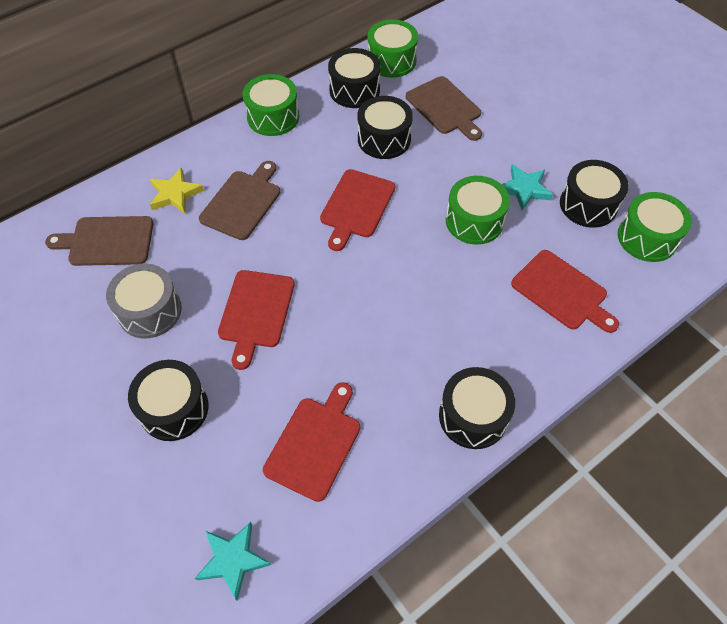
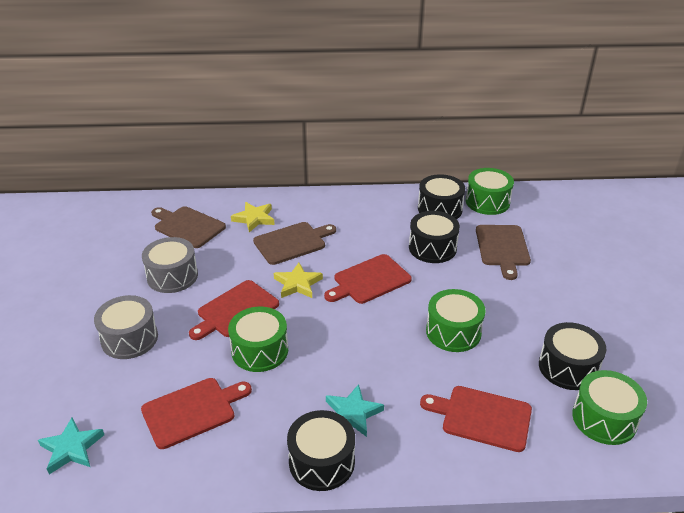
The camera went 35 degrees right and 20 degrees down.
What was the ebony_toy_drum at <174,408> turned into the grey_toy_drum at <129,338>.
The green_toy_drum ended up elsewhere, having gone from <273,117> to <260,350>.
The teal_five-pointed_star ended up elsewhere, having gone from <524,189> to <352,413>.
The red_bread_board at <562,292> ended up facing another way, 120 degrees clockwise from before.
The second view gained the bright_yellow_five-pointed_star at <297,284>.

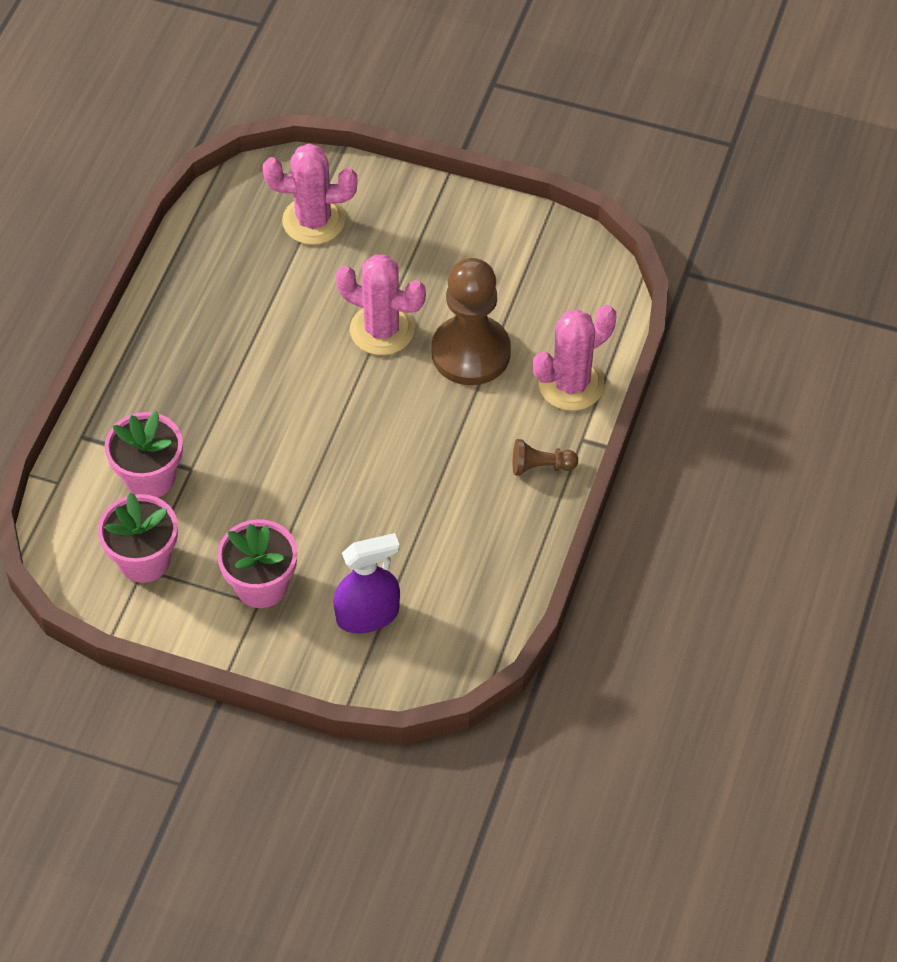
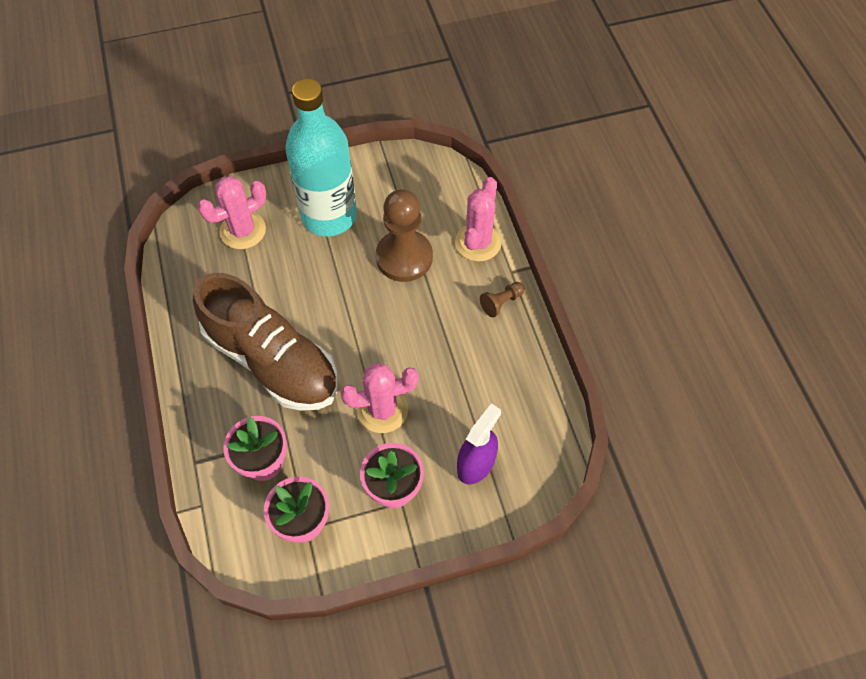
The camera went 35 degrees left and 5 degrees up.
The rosy_cactus ended up elsewhere, having gone from <382,330> to <382,409>.
The second view gained the brown_lace-up_shoe at <272,361>.
The second view gained the teal_drink_bottle at <329,216>.

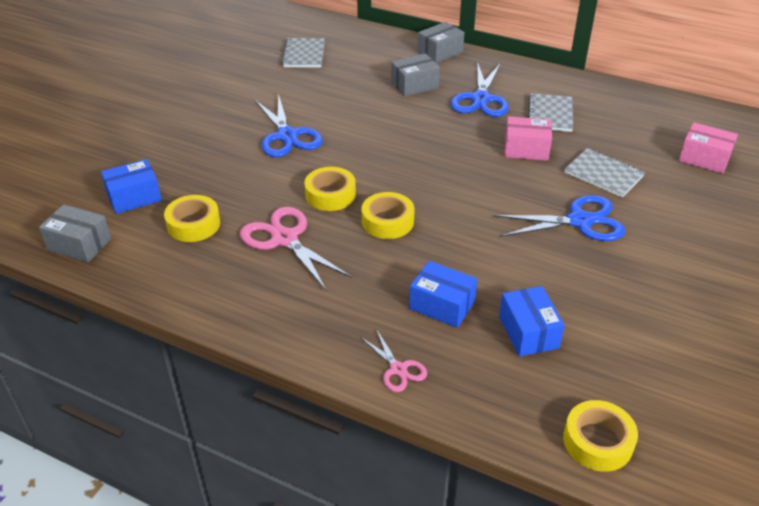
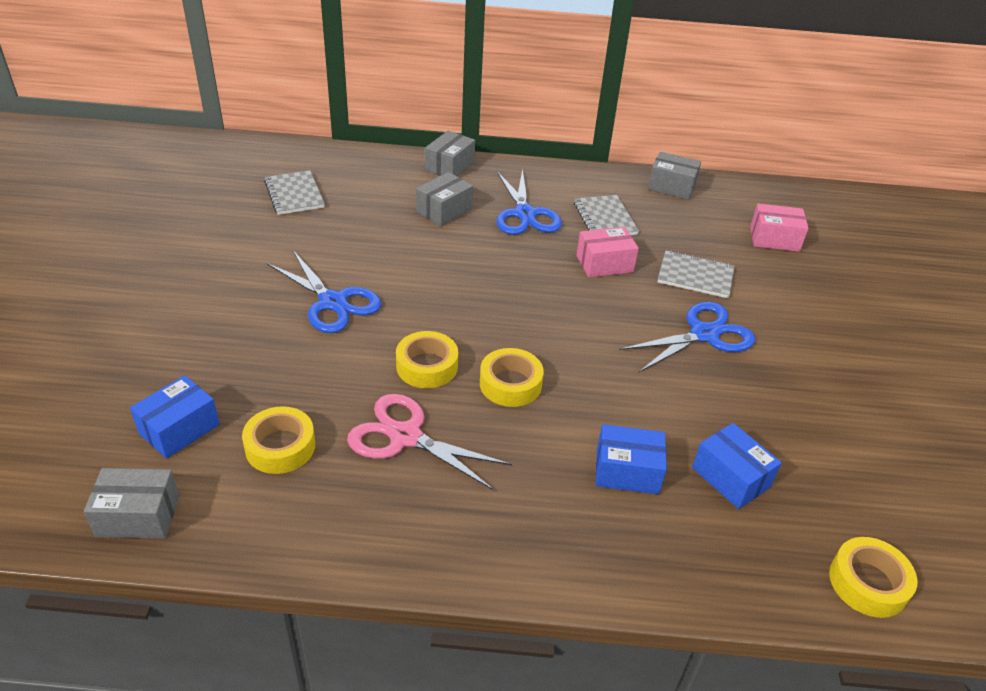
The camera went 25 degrees left and 0 degrees up.
The second view lost the rosy_pair_of_scissors at <398,369>.
The second view gained the grey_parcel at <671,186>.

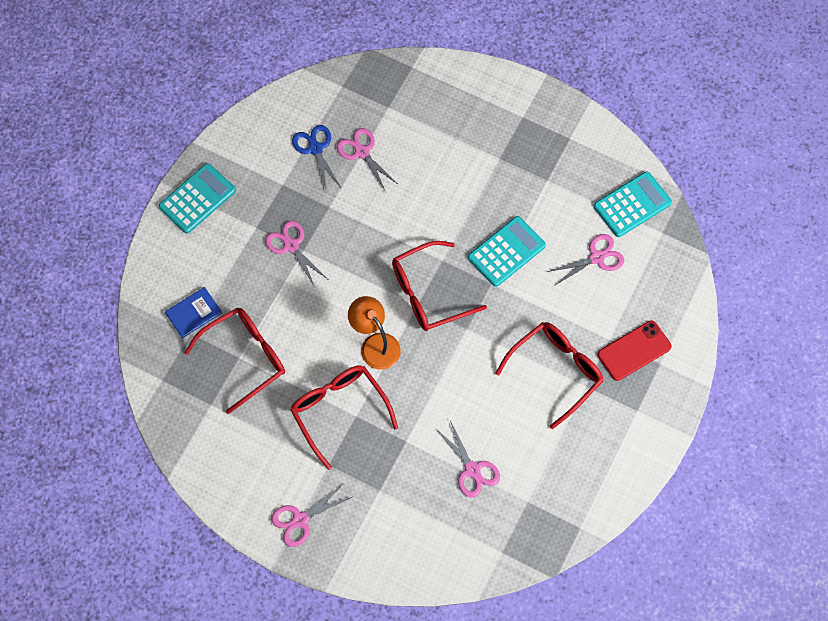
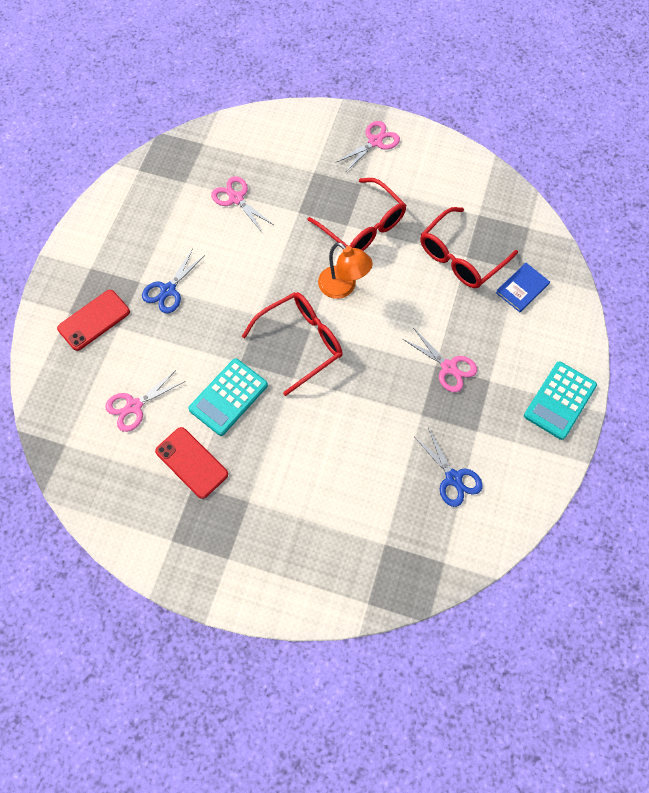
The camera went 170 degrees right and 0 degrees up.
The second view lost the rosy_pair_of_scissors at <362,152>.
Where the red_glasses stood at <556,371>, the blue_pair_of_scissors came to stand at <168,290>.
The second view lost the teal_pocket_calculator at <632,205>.
The second view gained the red_mobile_phone at <192,462>.

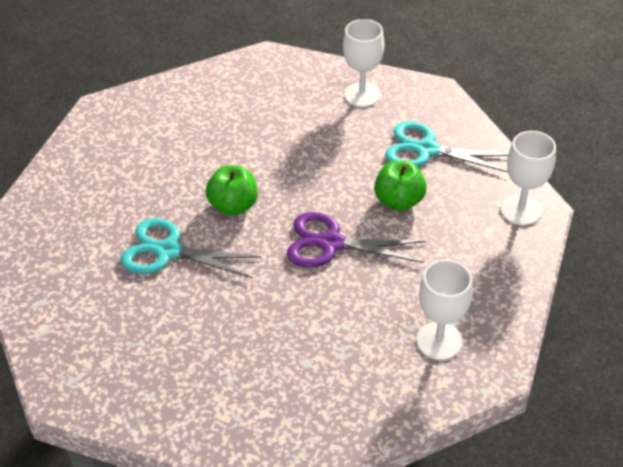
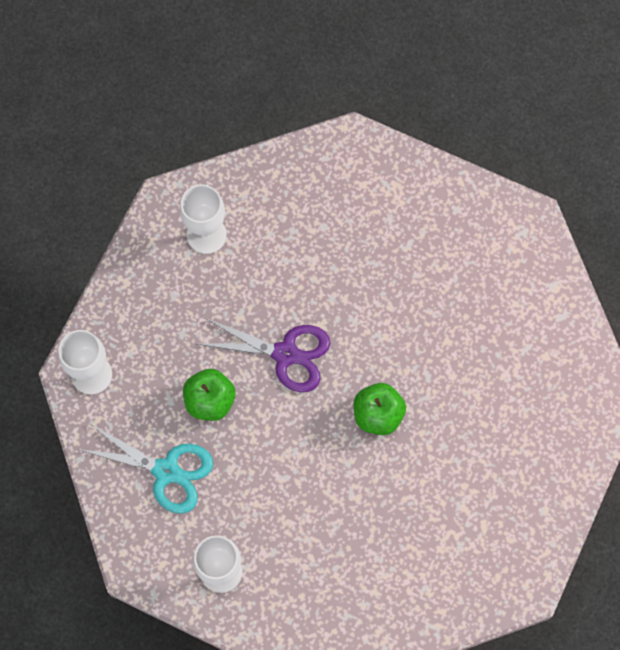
The camera went 175 degrees left and 25 degrees up.
The second view lost the teal_pair_of_scissors at <168,251>.

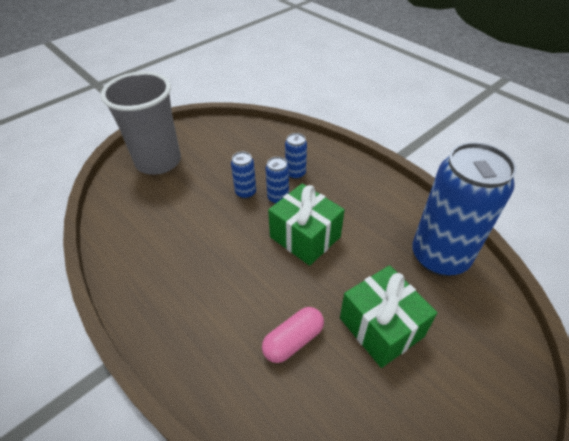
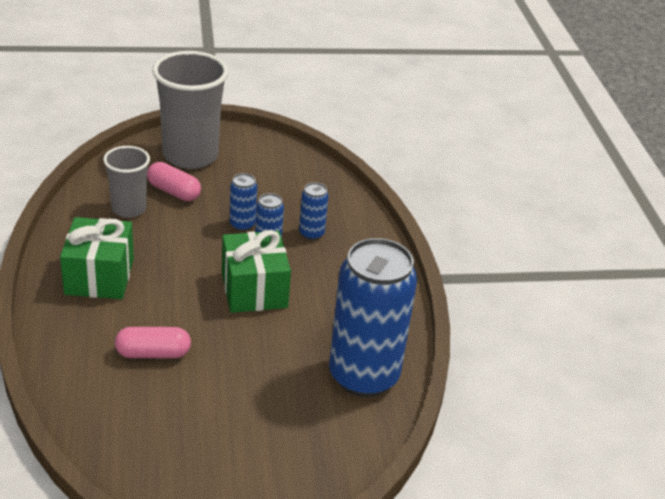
The camera went 30 degrees right and 10 degrees down.
The green_gift ended up elsewhere, having gone from <381,327> to <99,276>.
The second view gained the grey_cup at <129,209>.
The second view gained the rosy_pill at <173,192>.

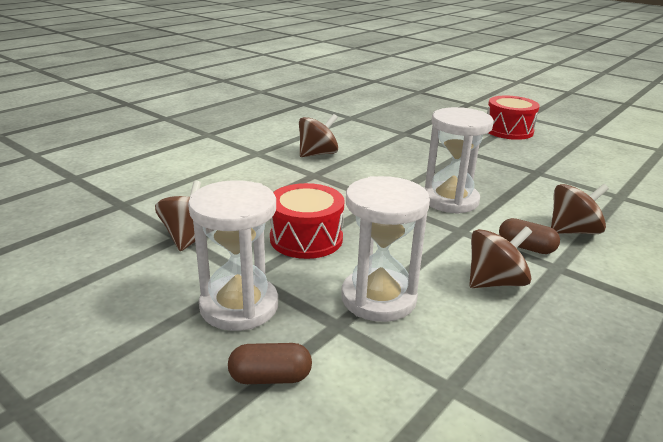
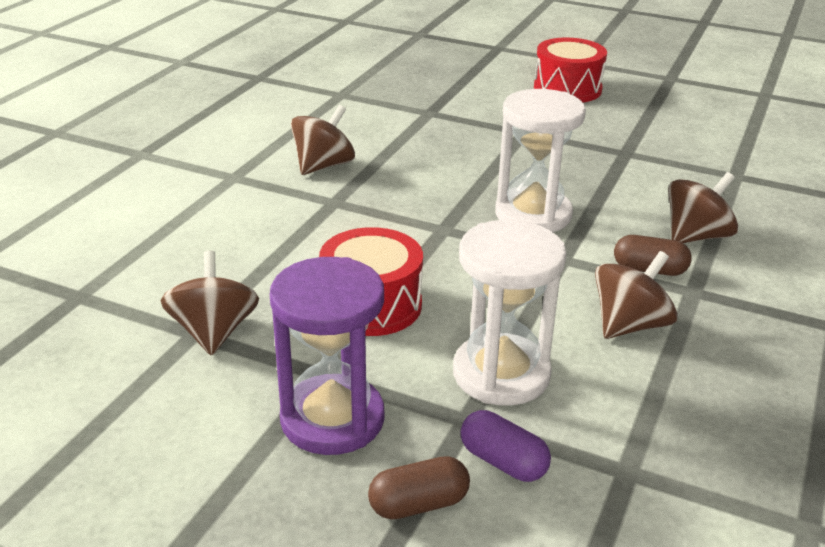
The camera went 15 degrees left and 5 degrees up.
What was the white_sandglass at <239,306> turned into the royal_purple_sandglass at <332,419>.
The second view gained the royal_purple_pill at <503,462>.

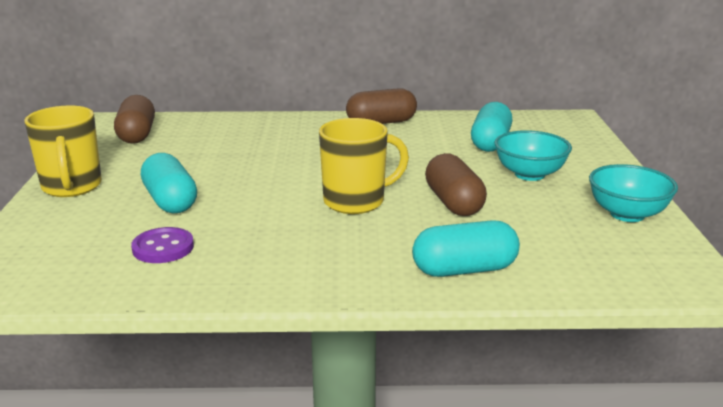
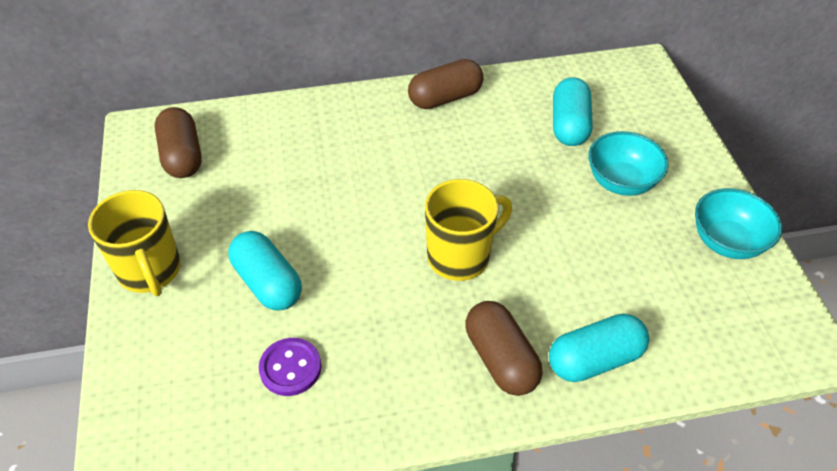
The camera went 10 degrees left and 25 degrees up.
The brown_pill ended up elsewhere, having gone from <453,203> to <500,359>.

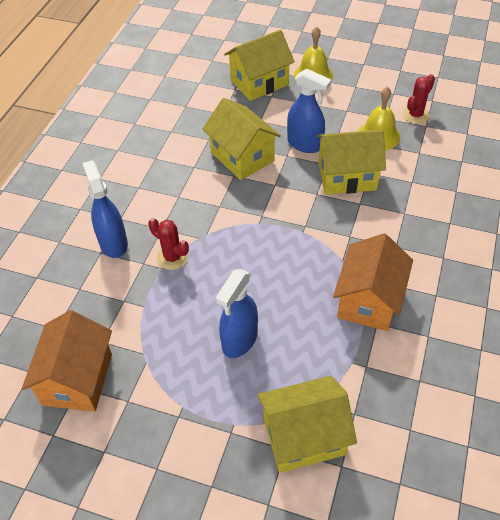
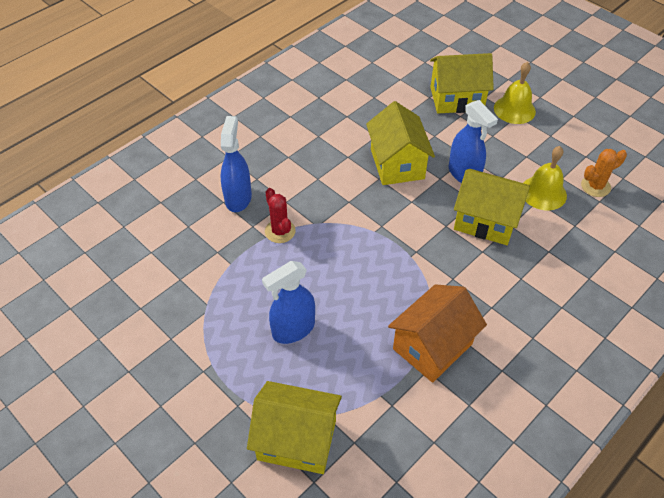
The camera went 25 degrees right and 0 degrees up.
The second view lost the orange_toy_house at <78,379>.
What was the red_cactus at <415,115> turned into the orange_cactus at <595,186>.

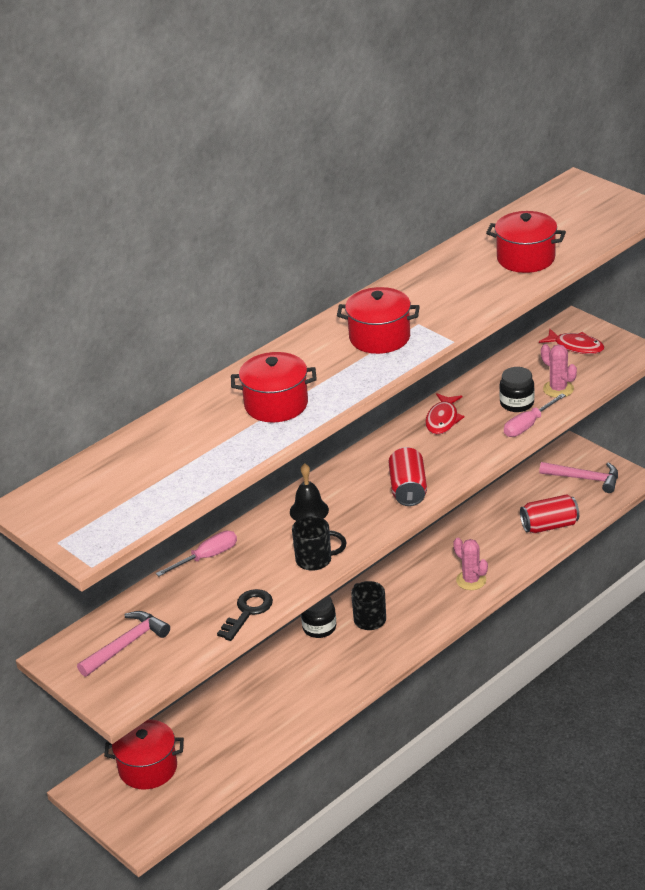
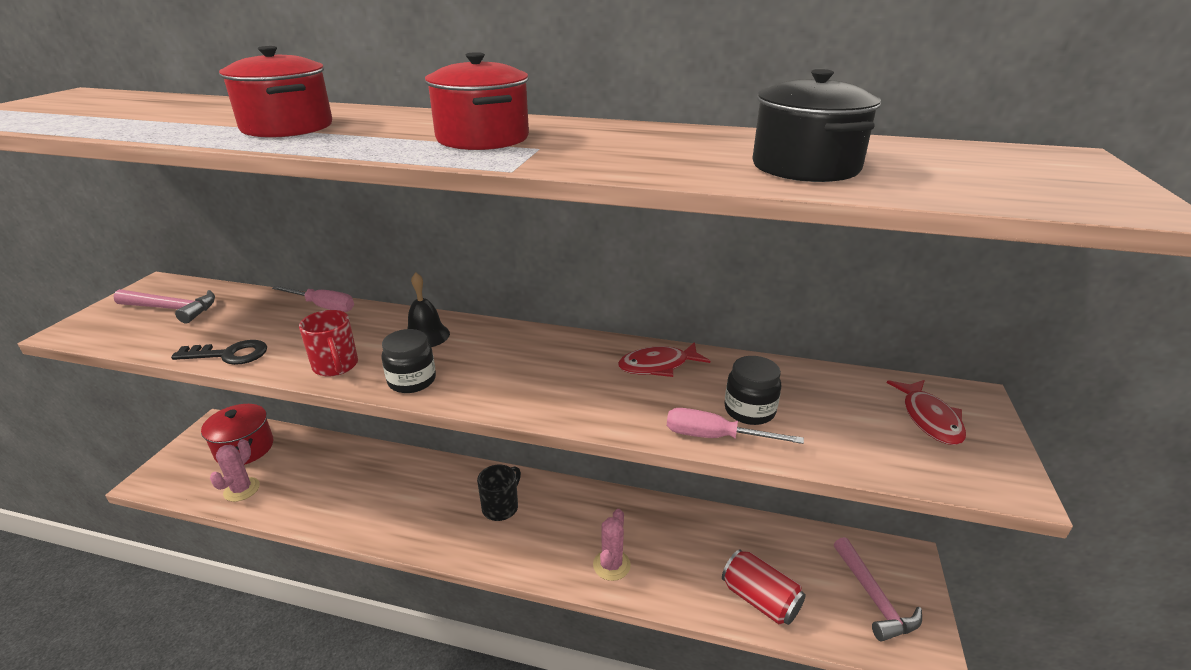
The camera went 55 degrees right and 5 degrees down.
What was the ebony_tea_mug at <315,560> turned into the red_tea_mug at <336,366>.
The ebony_jam_jar ended up elsewhere, having gone from <319,628> to <412,381>.
The second view lost the red_tin at <408,489>.
What was the red_cooking_pot at <526,258> turned into the ebony_cooking_pot at <805,167>.
The rosy_cactus ended up elsewhere, having gone from <558,389> to <242,489>.

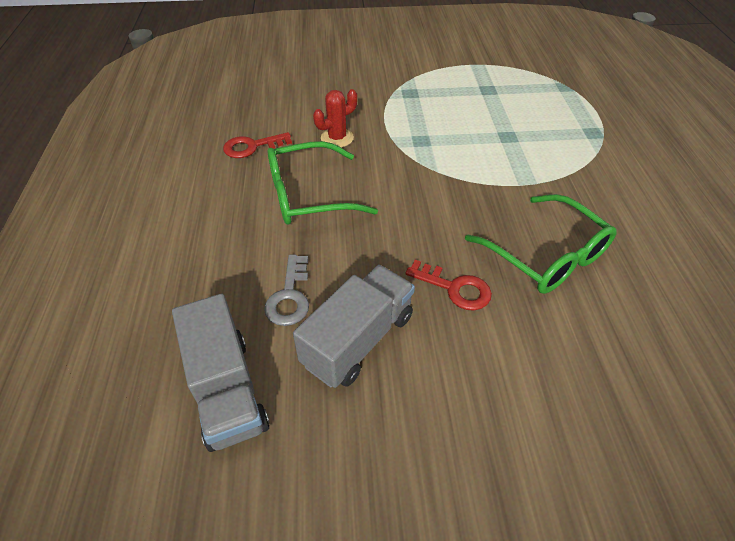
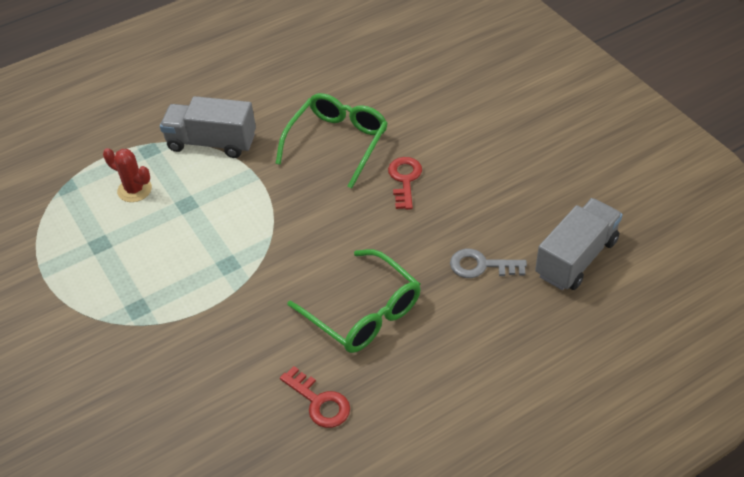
The camera went 115 degrees left and 0 degrees up.
The grey_key at <289,296> ended up facing another way, 150 degrees counterclockwise from before.
The grey_truck ended up elsewhere, having gone from <358,340> to <212,142>.
The red_cactus ended up elsewhere, having gone from <337,138> to <134,190>.

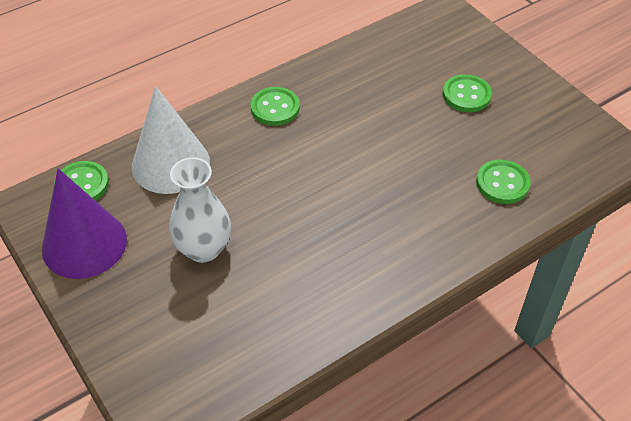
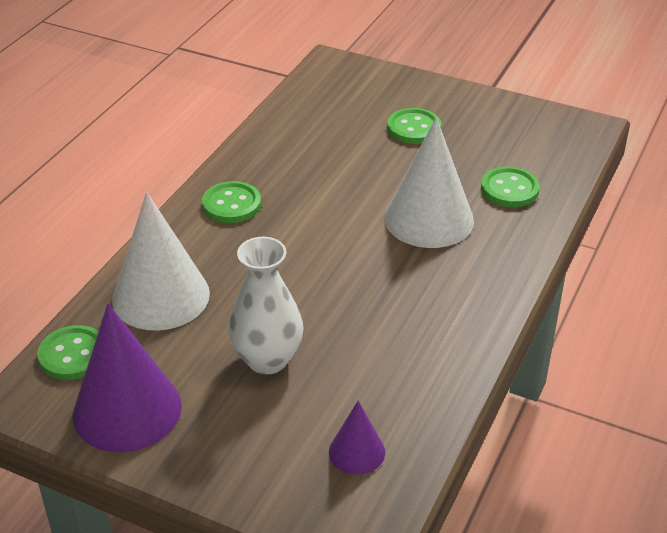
The camera went 30 degrees left and 10 degrees down.
The second view gained the royal_purple_solid_cone at <357,452>.
The second view gained the white_solid_cone at <428,219>.

